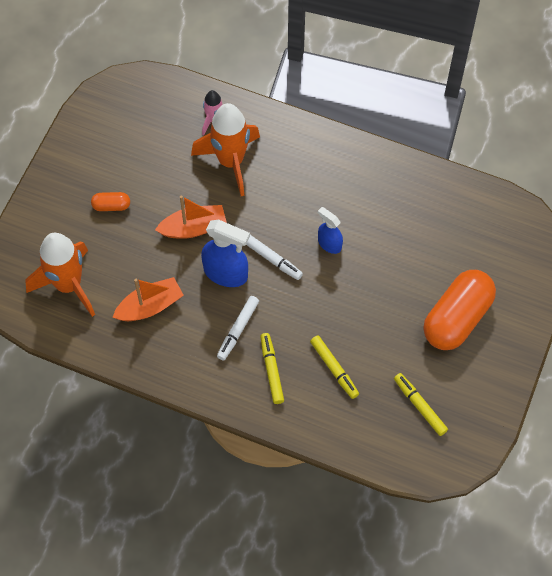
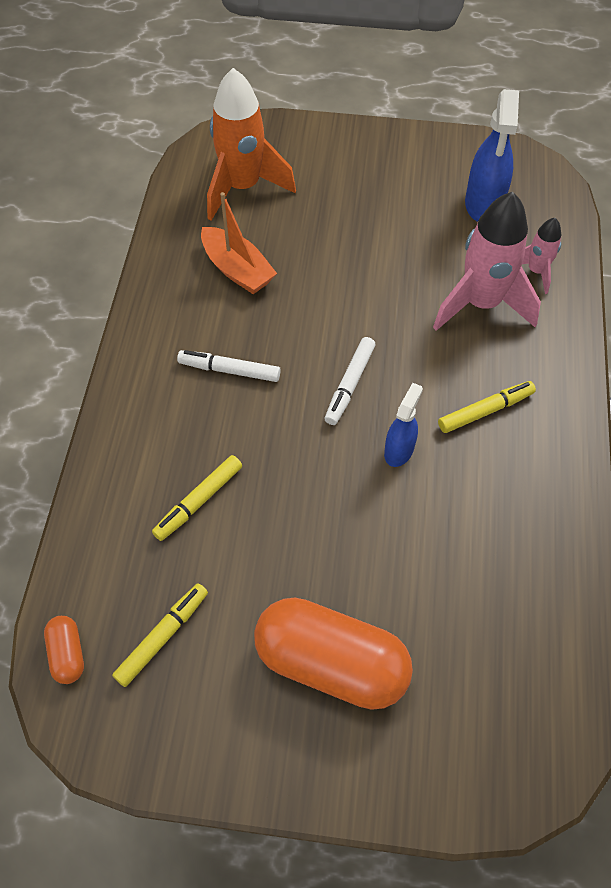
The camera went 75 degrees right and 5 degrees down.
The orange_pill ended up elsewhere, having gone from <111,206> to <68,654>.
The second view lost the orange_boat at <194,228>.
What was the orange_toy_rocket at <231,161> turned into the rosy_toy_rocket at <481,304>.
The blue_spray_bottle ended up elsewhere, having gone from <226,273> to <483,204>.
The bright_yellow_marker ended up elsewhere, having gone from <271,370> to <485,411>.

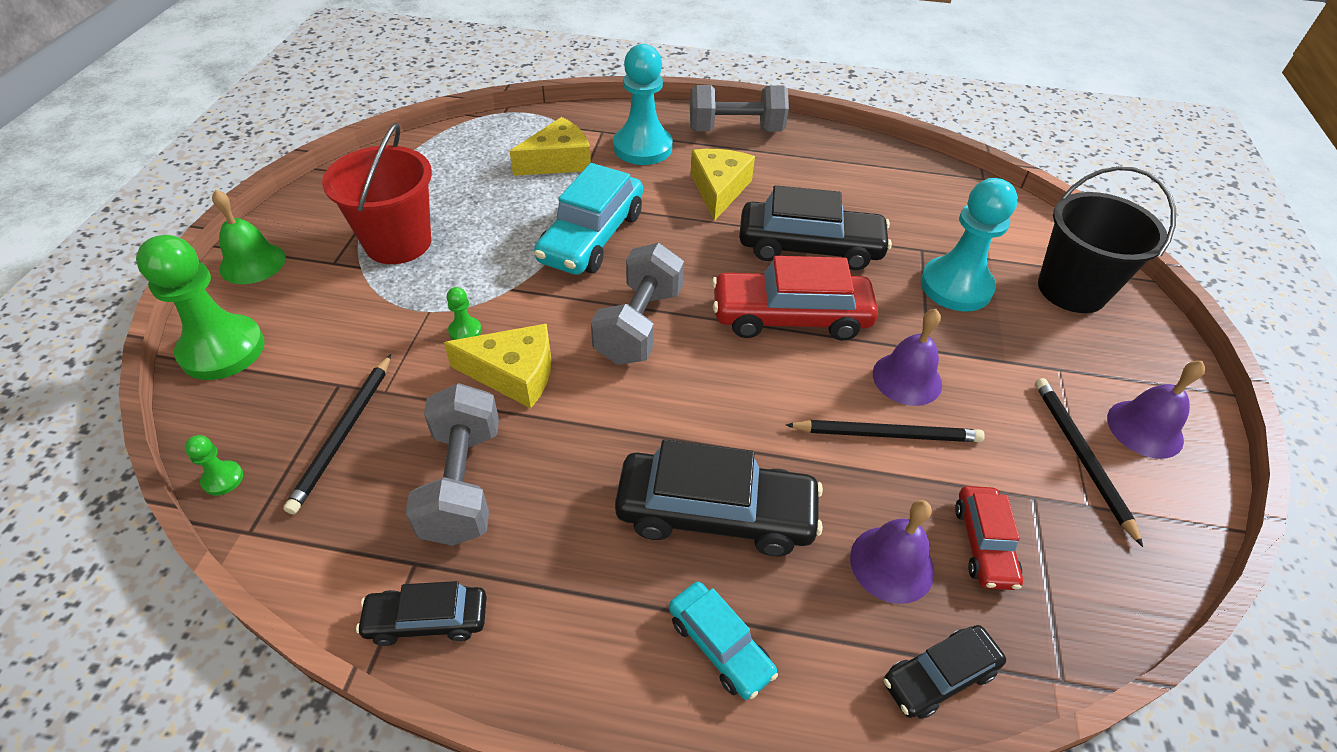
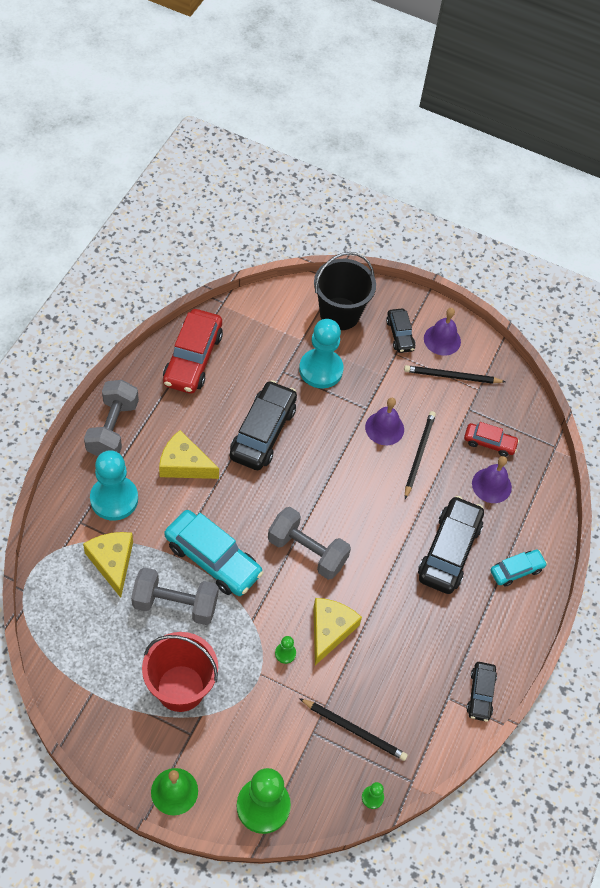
The camera went 80 degrees left and 10 degrees up.
The grey_hand_weight ended up elsewhere, having gone from <463,483> to <175,604>.
The red_automobile ended up elsewhere, having gone from <790,317> to <193,358>.
The ebony_automobile ended up elsewhere, having gone from <939,676> to <400,335>.

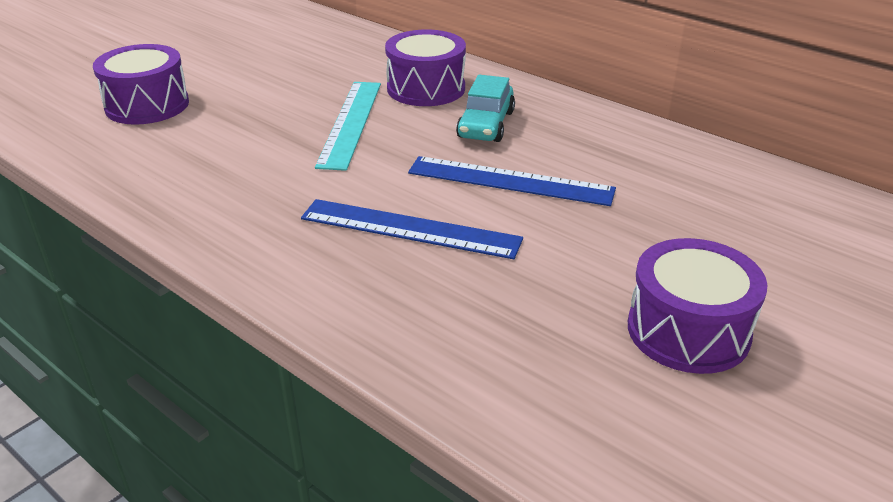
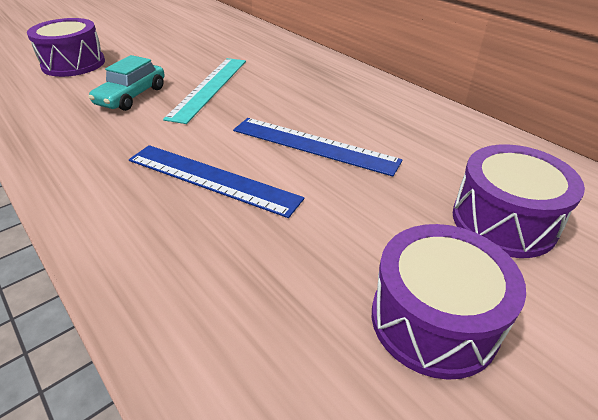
The camera went 10 degrees right and 5 degrees up.
The royal_purple_toy_drum ended up elsewhere, having gone from <426,88> to <503,221>.
The teal_automobile ended up elsewhere, having gone from <485,124> to <131,96>.

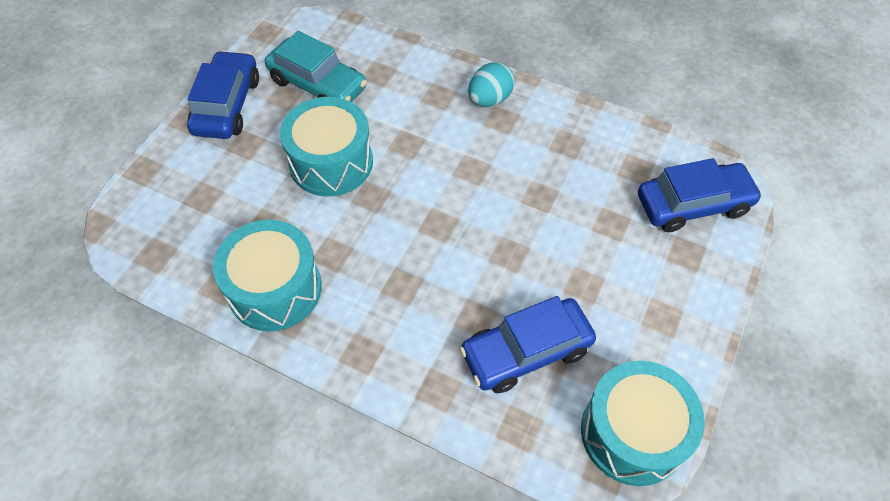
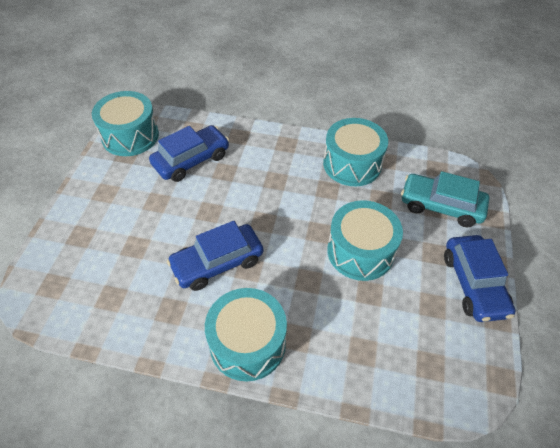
The camera went 165 degrees right and 5 degrees down.
The teal_automobile ended up elsewhere, having gone from <318,84> to <441,206>.
Where the teal_toy_egg stood at <489,99>, the teal_toy_drum came to stand at <247,343>.
The blue_automobile ended up elsewhere, having gone from <693,204> to <217,263>.

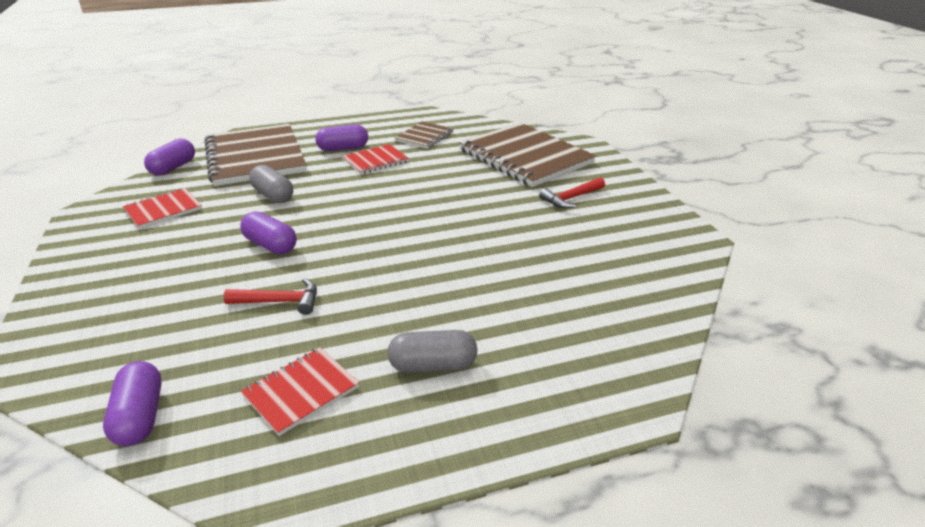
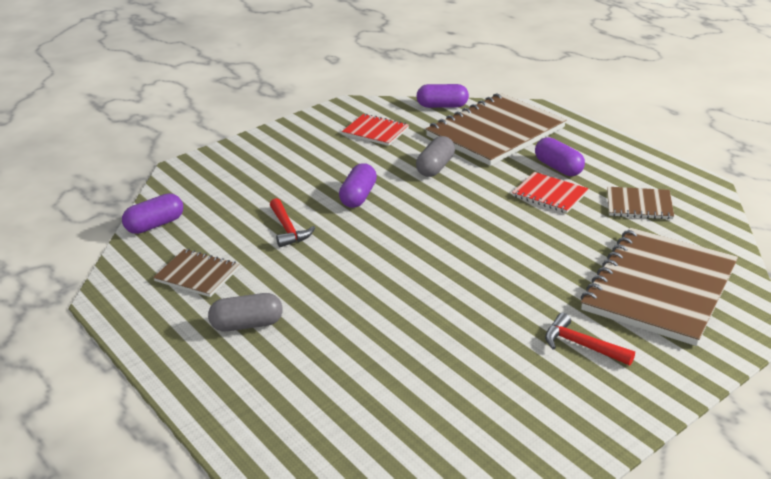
The camera went 70 degrees right and 0 degrees up.
What was the red_notebook at <301,391> turned into the brown_notebook at <197,275>.
The grey_pill at <433,365> ended up facing another way, 75 degrees counterclockwise from before.

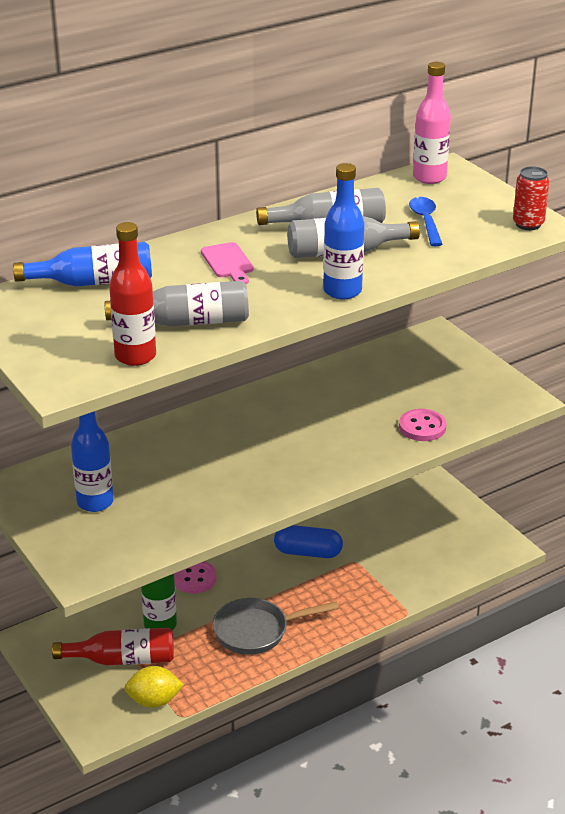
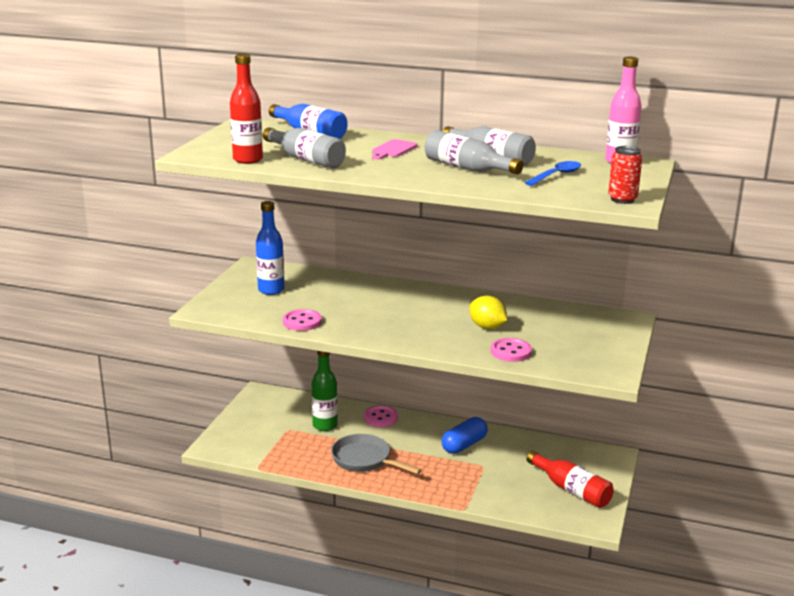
The camera went 50 degrees right and 10 degrees down.
The red_drink_bottle ended up elsewhere, having gone from <122,659> to <571,490>.
The bright_yellow_citrus_fruit ended up elsewhere, having gone from <154,701> to <487,327>.
The blue_pill at <308,552> ended up facing another way, 75 degrees clockwise from before.
The second view lost the blue_drink_bottle at <342,291>.
The second view gained the rosy_sewing_button at <302,322>.

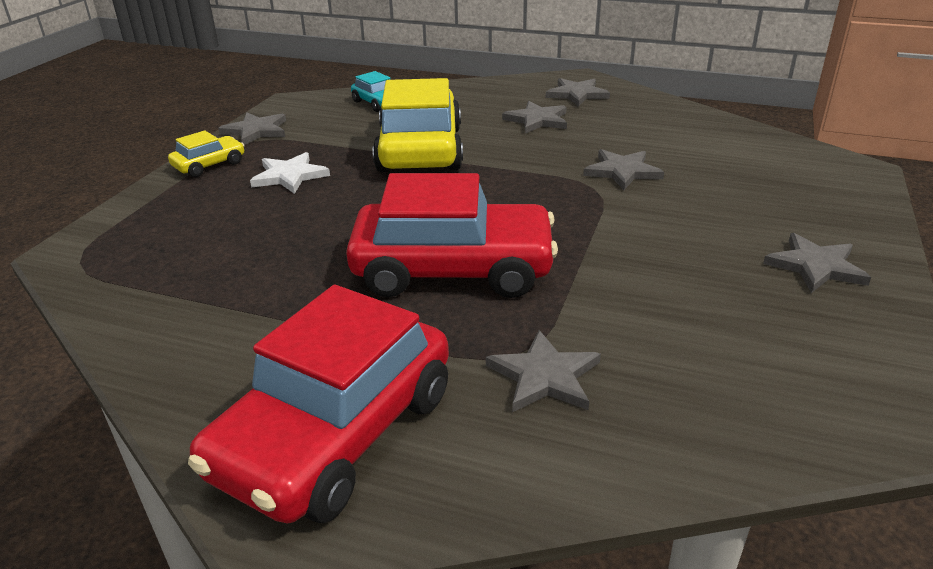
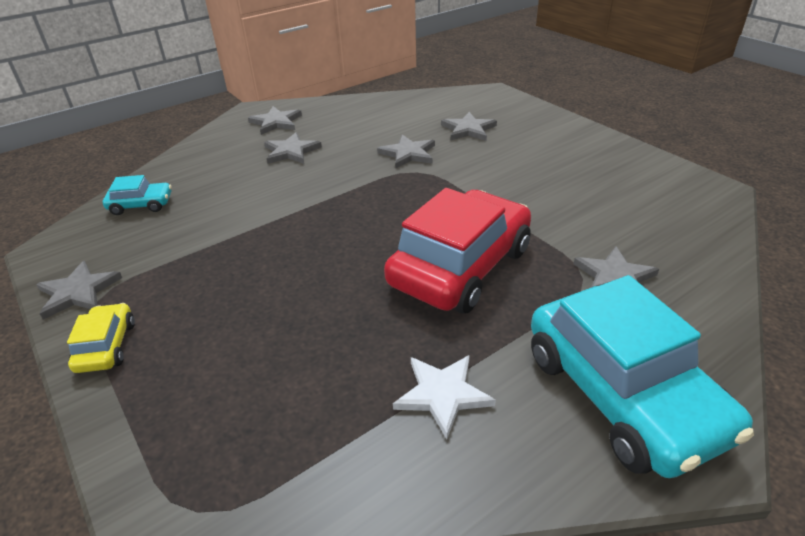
The camera went 55 degrees left and 5 degrees up.
What was the red_automobile at <335,433> turned into the teal_automobile at <622,394>.
The white_five-pointed_star ended up elsewhere, having gone from <289,176> to <442,394>.
The second view lost the bright_yellow_automobile at <420,149>.
The grey_five-pointed_star ended up elsewhere, having gone from <815,266> to <468,129>.

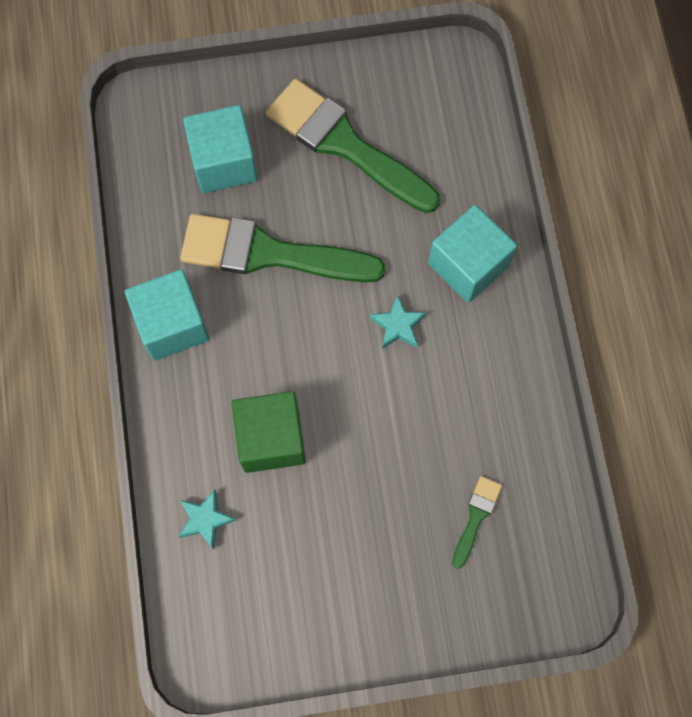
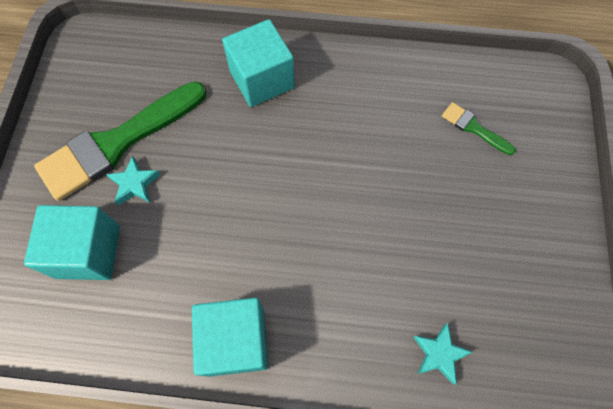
The camera went 75 degrees left and 5 degrees down.
The second view lost the green_brush at <269,253>.
The second view lost the green_block at <271,439>.
The teal_five-pointed_star ended up elsewhere, having gone from <398,325> to <135,184>.

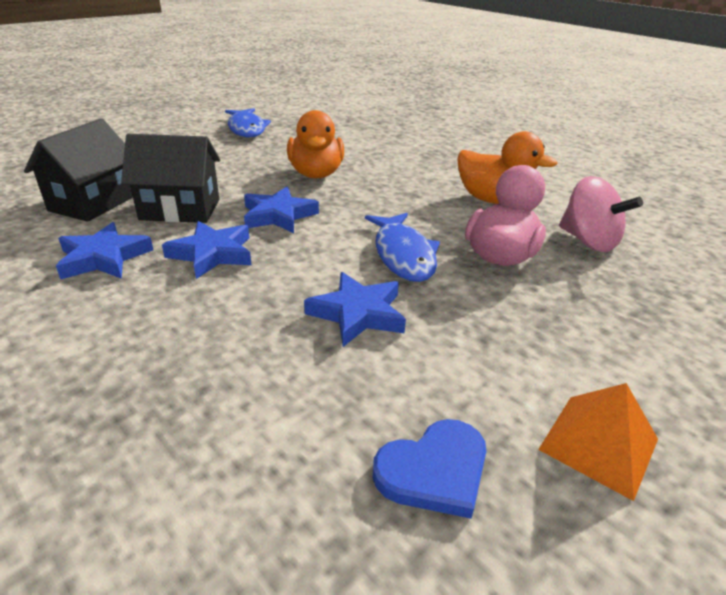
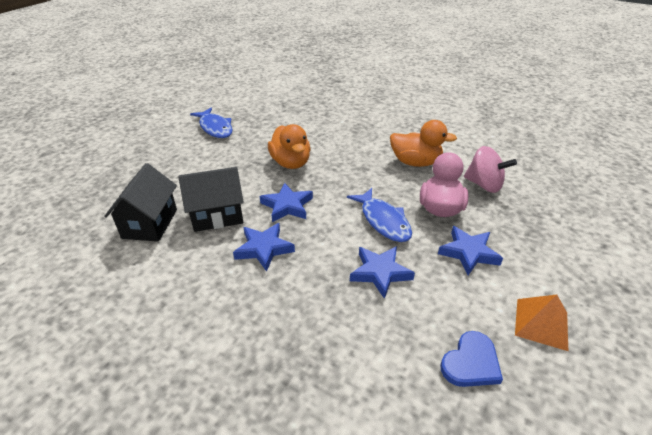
The camera went 15 degrees left and 5 degrees up.
The blue_five-pointed_star ended up elsewhere, having gone from <104,258> to <468,252>.

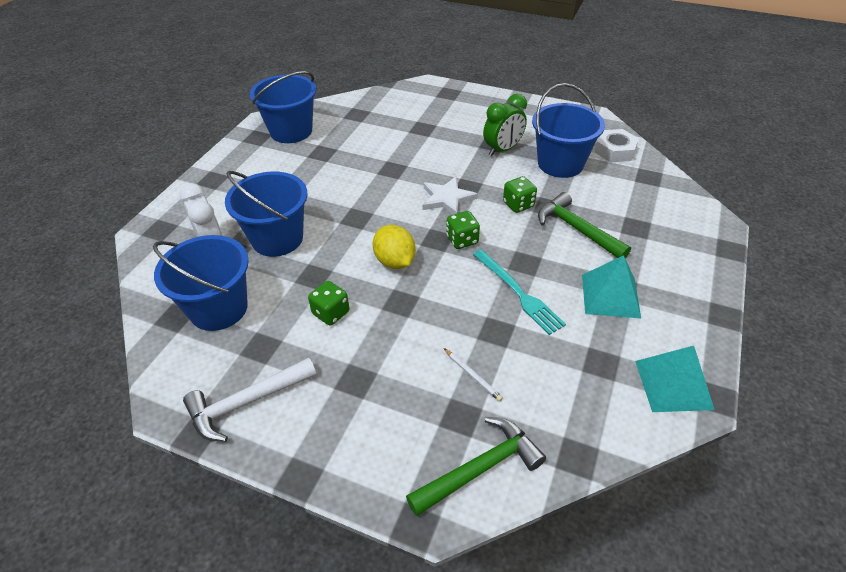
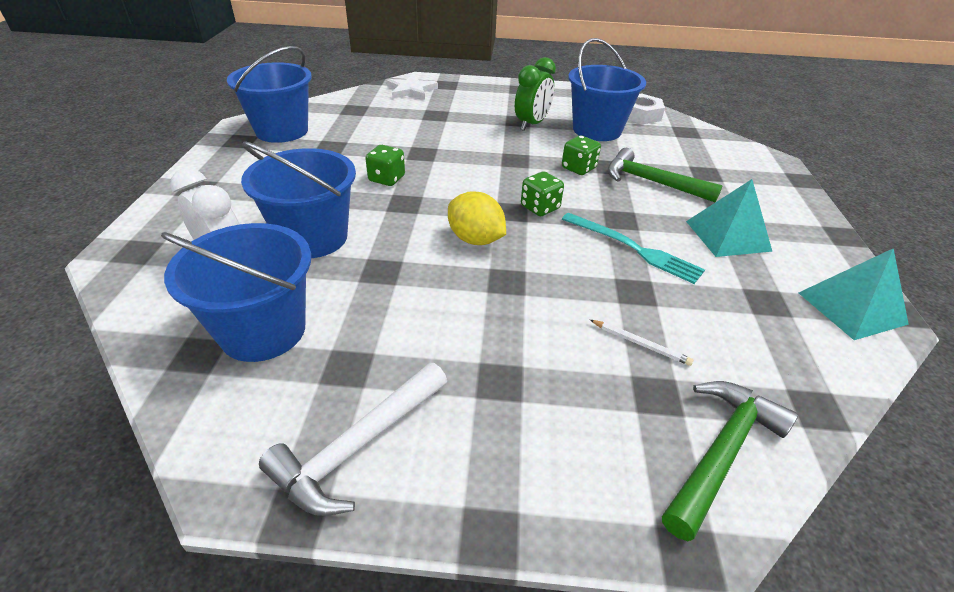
The camera went 20 degrees left and 5 degrees down.
The green_dice ended up elsewhere, having gone from <331,313> to <387,179>.
The white_five-pointed_star ended up elsewhere, having gone from <447,198> to <411,90>.

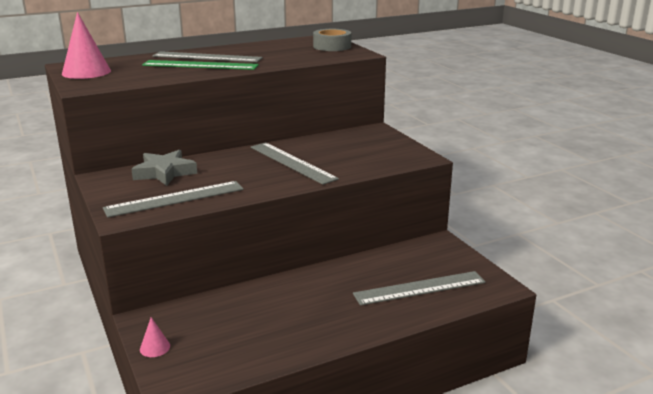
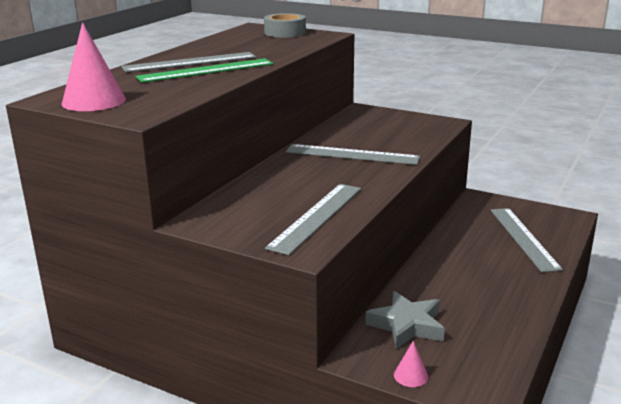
The camera went 35 degrees left and 0 degrees up.
The grey_five-pointed_star ended up elsewhere, having gone from <164,172> to <407,325>.
The grey_ruler at <419,288> ended up facing another way, 45 degrees counterclockwise from before.

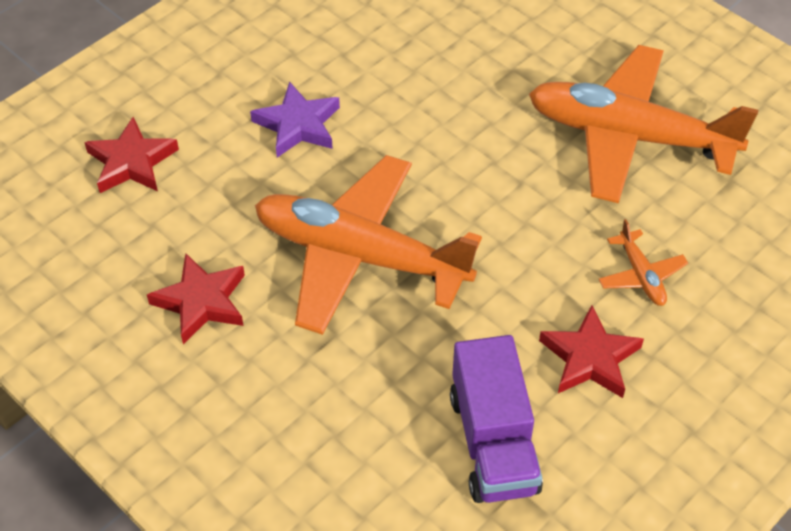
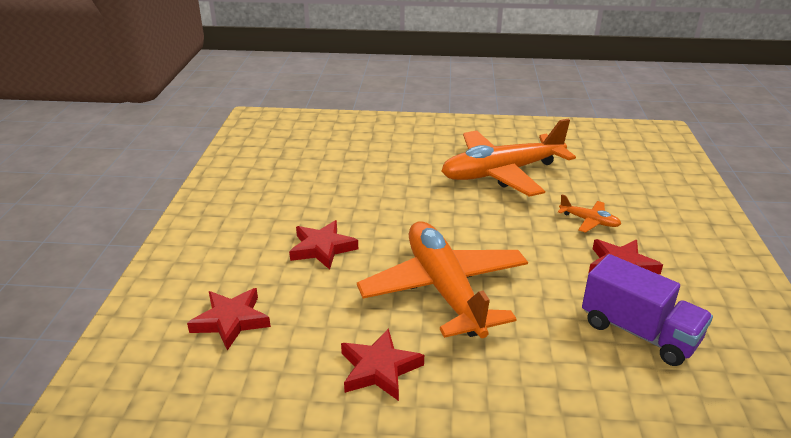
The camera went 40 degrees left and 20 degrees down.
What was the royal_purple_five-pointed_star at <298,125> turned into the red_five-pointed_star at <322,248>.
The orange_plane at <360,256> ended up facing another way, 90 degrees clockwise from before.

